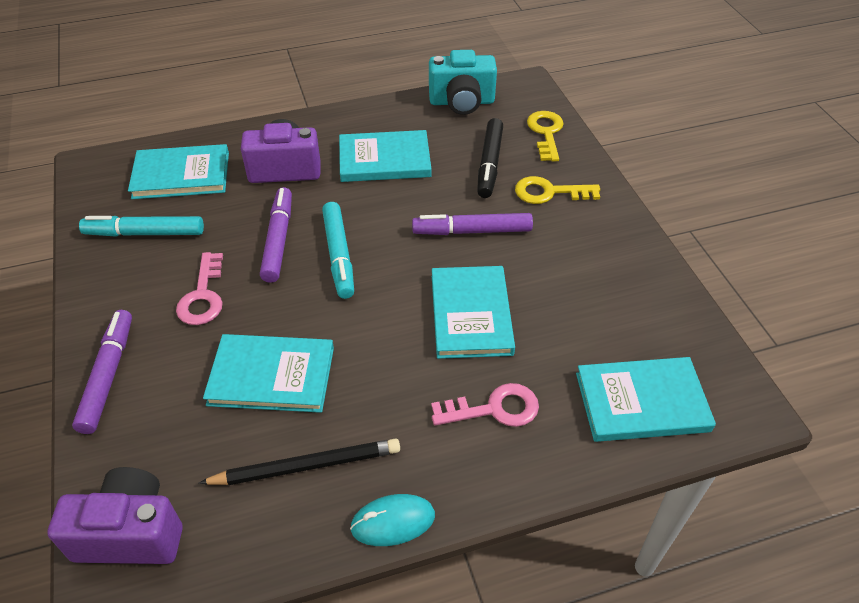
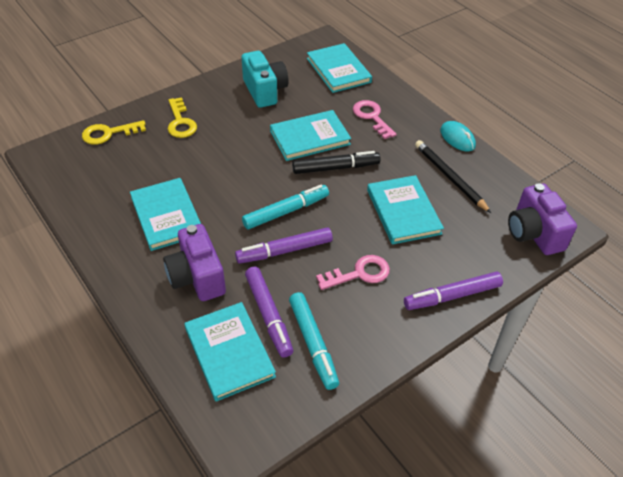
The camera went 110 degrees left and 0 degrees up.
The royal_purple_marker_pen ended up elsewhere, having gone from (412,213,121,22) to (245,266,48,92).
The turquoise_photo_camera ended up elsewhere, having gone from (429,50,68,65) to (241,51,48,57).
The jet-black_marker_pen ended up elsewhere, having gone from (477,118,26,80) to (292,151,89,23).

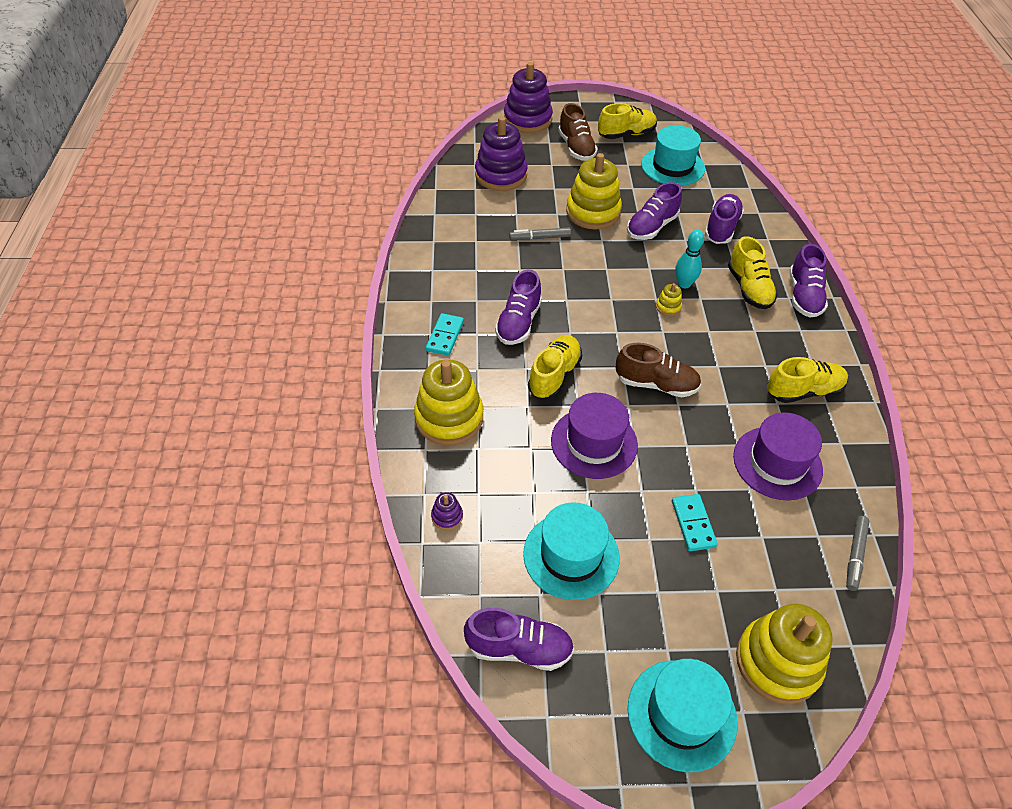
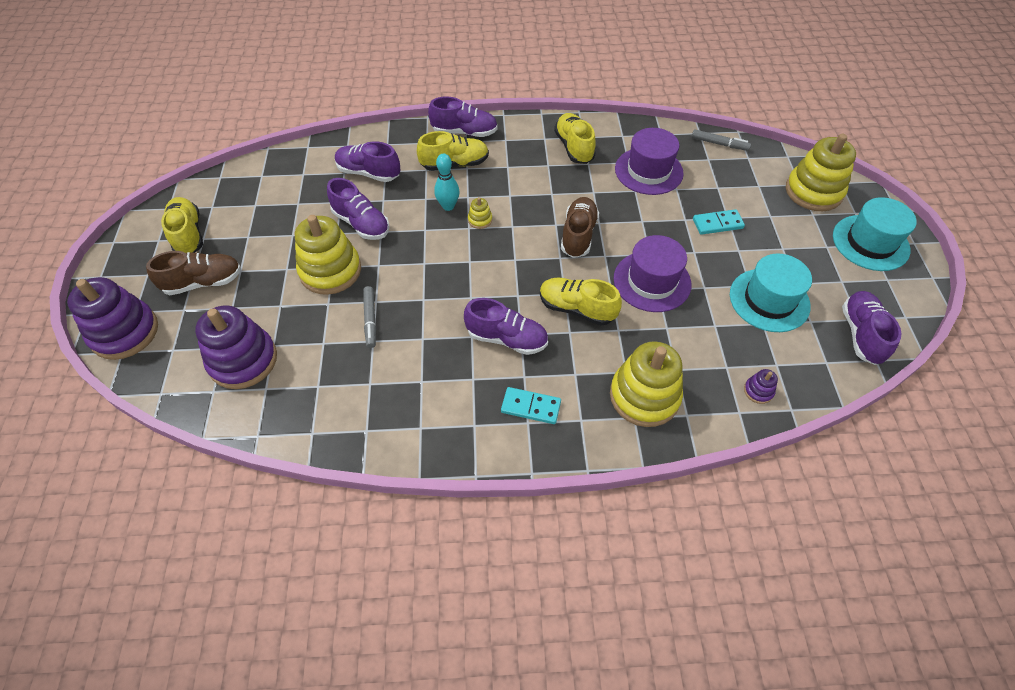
The camera went 90 degrees left and 5 degrees up.
The second view lost the turquoise_tall_hat at (641,125,64,61).

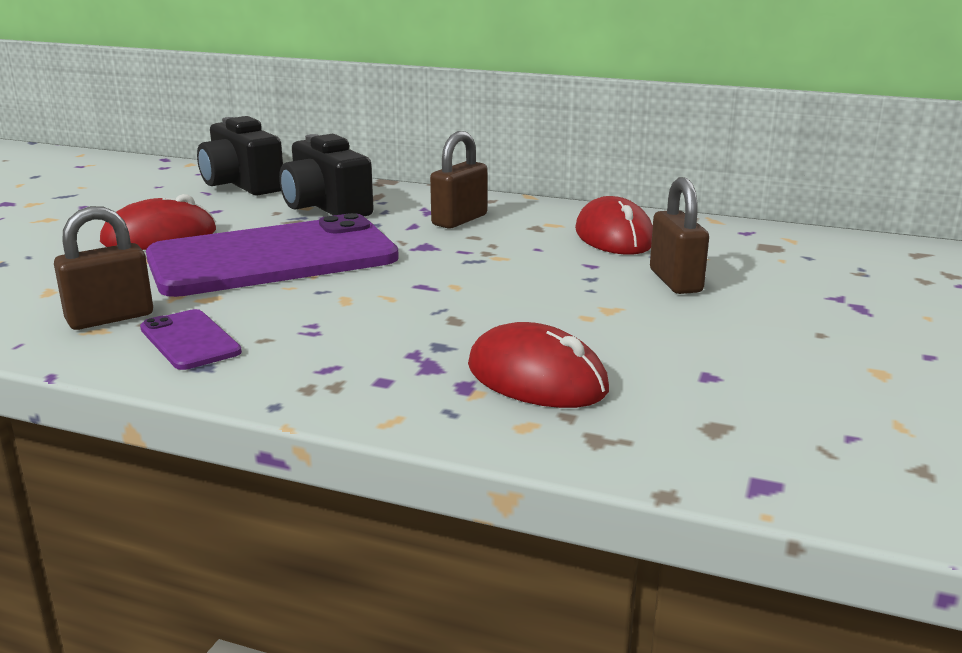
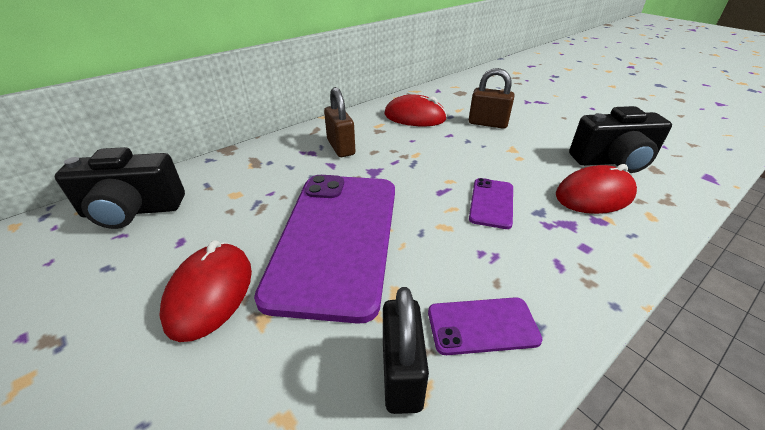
The camera went 60 degrees left and 15 degrees up.
The second view gained the royal_purple_mobile_phone at (469,178,44,51).
The jet-black_photo_camera ended up elsewhere, having gone from (279,134,95,82) to (569,106,103,67).
What was the russet_small_lock at (54,206,99,124) turned into the jet-black_small_lock at (383,287,46,127).

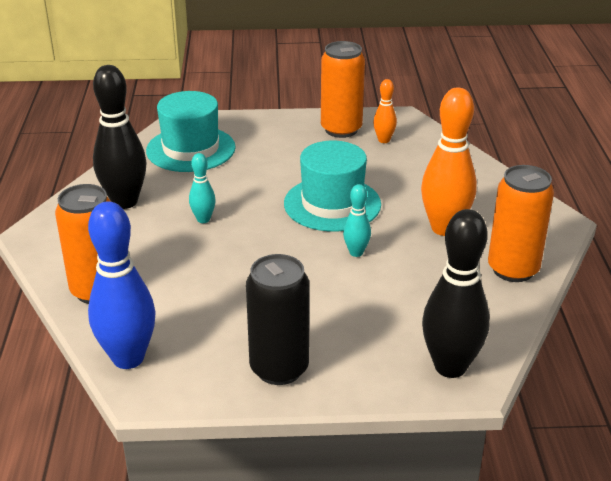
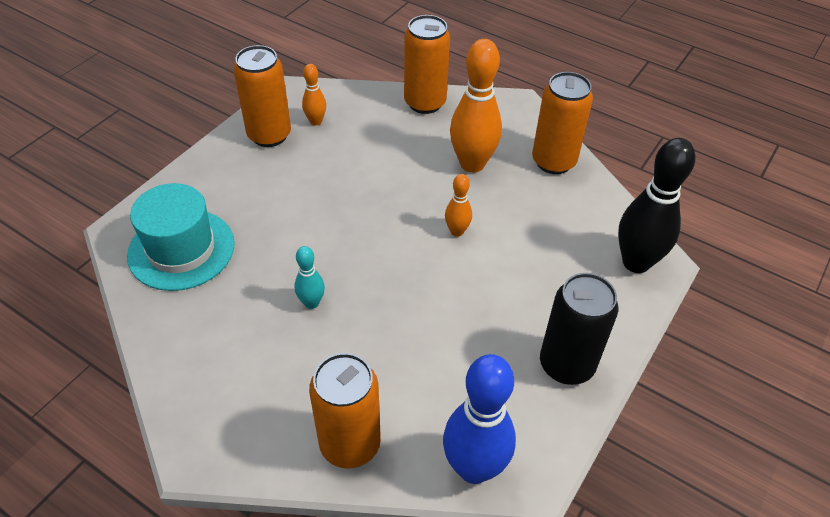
The camera went 55 degrees left and 15 degrees up.
The second view lost the jet-black_skittle at (93,65,54,144).
The second view lost the turquoise_tall_hat at (284,141,97,91).
The second view gained the orange_can at (404,15,46,99).
What was the turquoise_skittle at (343,184,28,73) turned into the orange_skittle at (445,174,27,63).

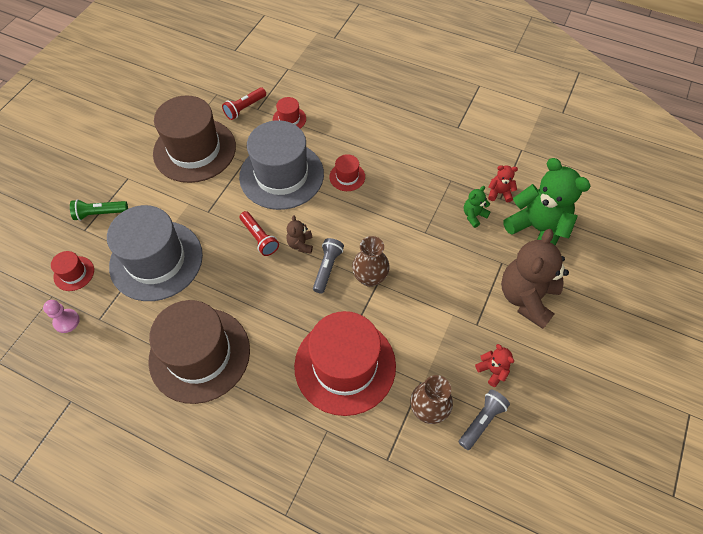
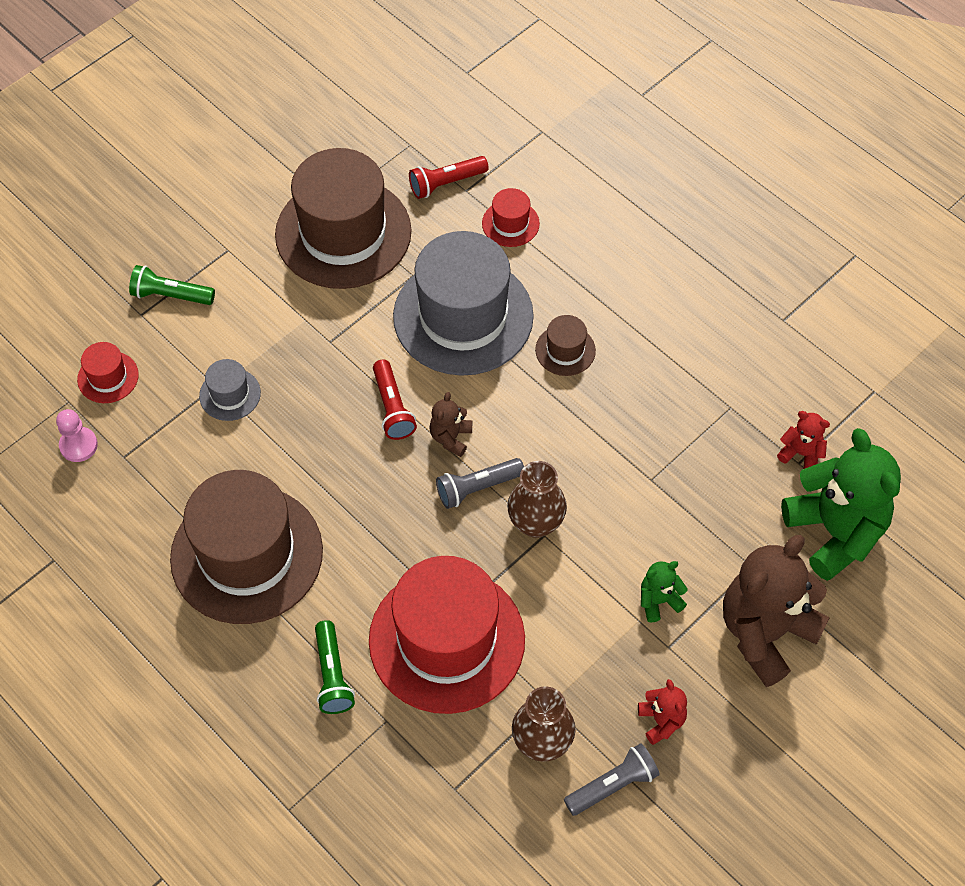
The camera went 20 degrees right and 0 degrees up.
The second view gained the emerald_pocket_torch at (315,620,40,94).
The emerald_teddy ended up elsewhere, having gone from (464,186,26,42) to (641,561,47,61).
What was the crimson_tall_hat at (329,154,36,37) turned into the russet_tall_hat at (535,315,61,61).
The ash-grey_pocket_torch at (313,238,31,56) ended up facing another way, 150 degrees counterclockwise from before.
The size of the ash-grey_tall_hat at (107,205,96,96) changed by a factor of 0.42.

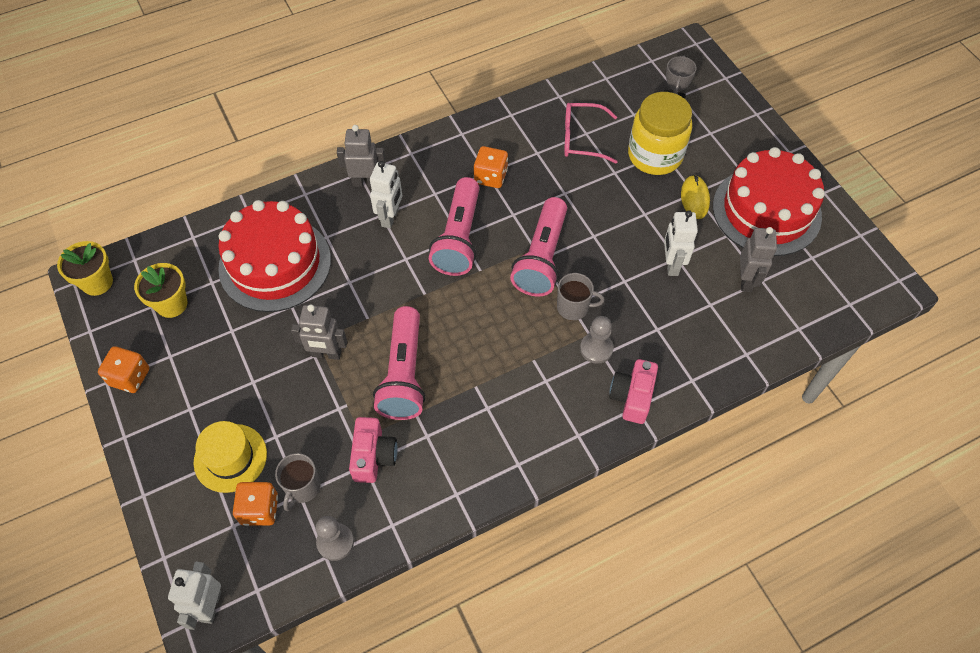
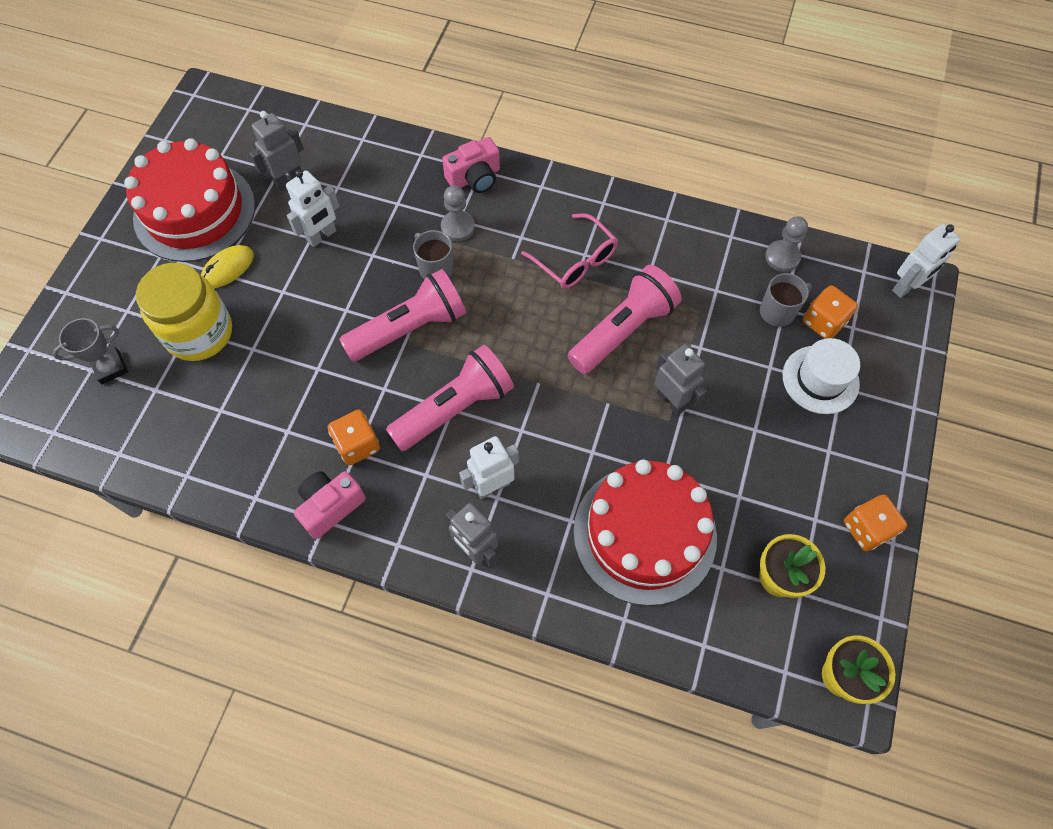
The camera went 135 degrees left and 5 degrees up.
The rose-pink_photo_camera ended up elsewhere, having gone from (349,417,49,66) to (294,471,72,68).
The rose-pink_spectacles ended up elsewhere, having gone from (564,103,53,61) to (521,213,97,76).
What was the golden_tall_hat at (194,421,73,72) turned into the snow-white_tall_hat at (783,338,77,76).

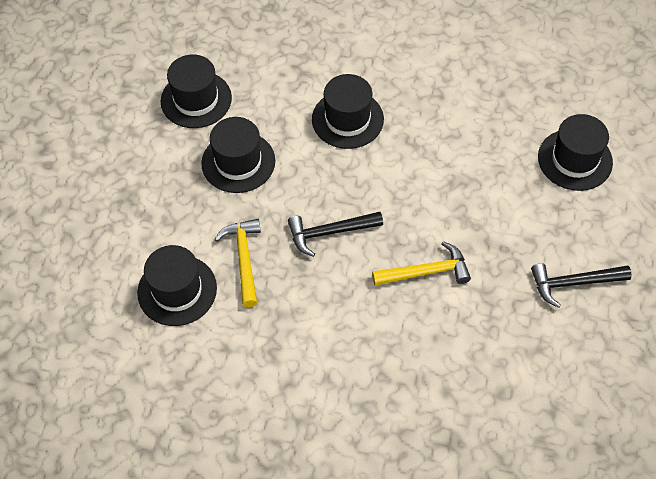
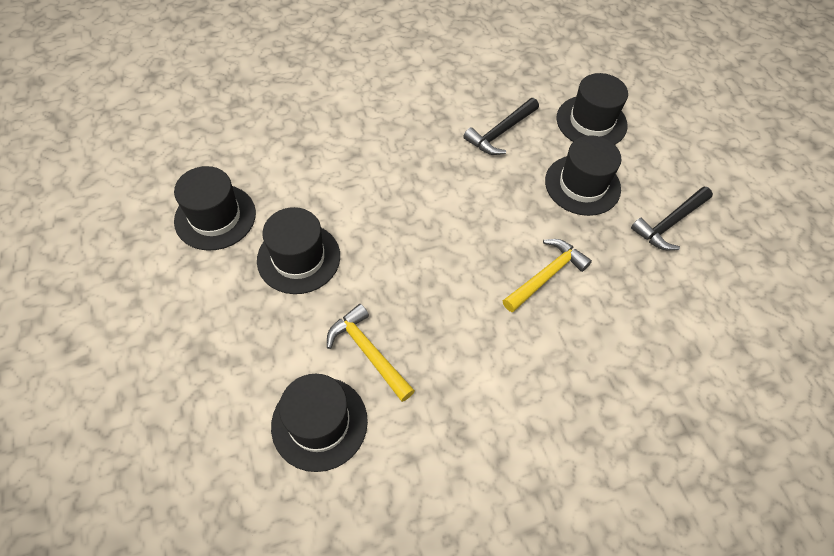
The camera went 35 degrees left and 0 degrees up.
The jet-black_carpenter's_hammer ended up elsewhere, having gone from (288,212,95,45) to (463,98,76,57).
The jet-black_tall_hat ended up elsewhere, having gone from (312,74,72,75) to (545,135,76,81).

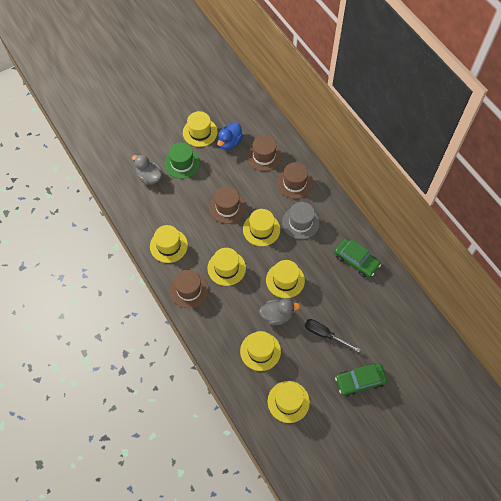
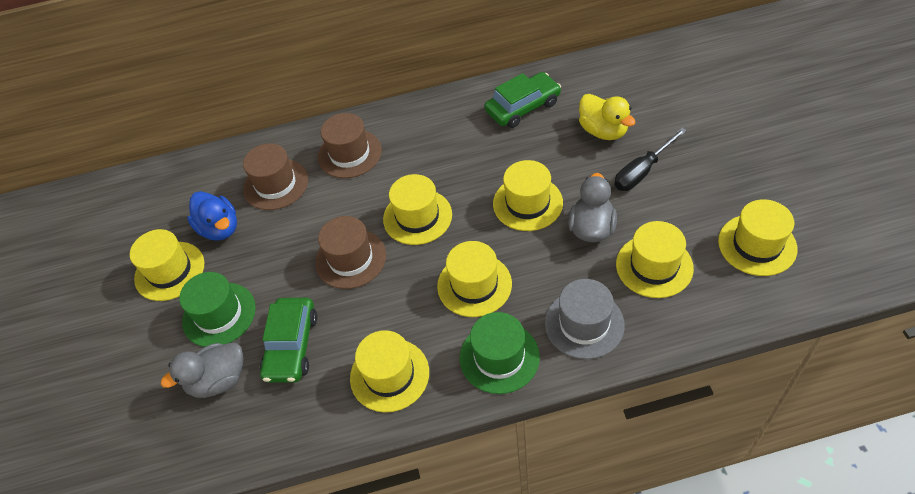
The camera went 65 degrees left and 10 degrees down.
The second view gained the golden_toy_duck at (579,94,57,46).
The ash-grey_tall_hat ended up elsewhere, having gone from (282,202,38,37) to (545,279,80,80).
The emerald_automobile ended up elsewhere, having gone from (335,364,53,33) to (260,298,57,84).
What was the russet_tall_hat at (170,270,39,38) turned into the emerald_tall_hat at (460,312,80,82).

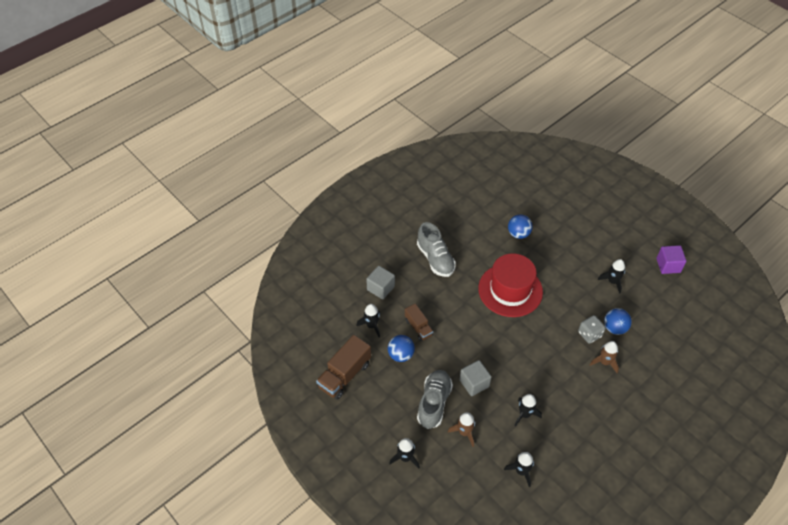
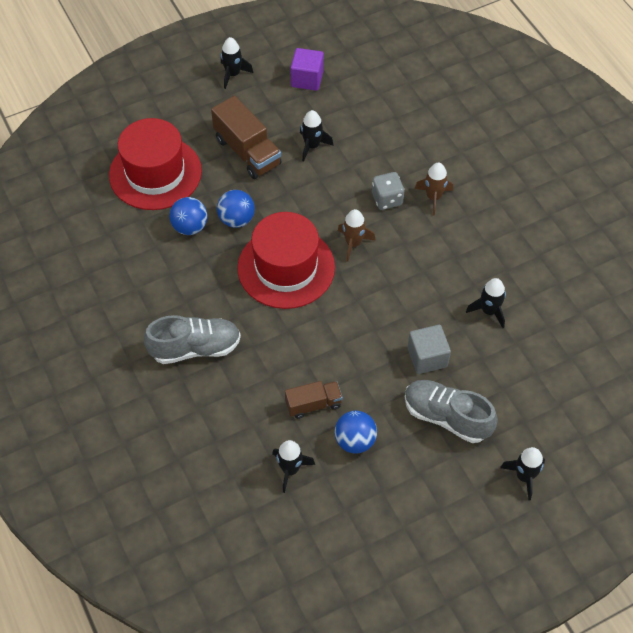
The camera went 75 degrees left and 5 degrees up.
The second view lost the ash-grey_solid_cube at (366,266,29,33).
The second view gained the crimson_tall_hat at (109,118,93,92).
The russet_truck ended up elsewhere, having gone from (316,335,55,65) to (211,96,71,83).
The russet_toy_rocket ended up elsewhere, having gone from (448,412,27,35) to (338,209,38,53).
The jet-black_toy_rocket ended up elsewhere, having gone from (504,452,30,35) to (221,37,32,52).
The blue_sphere ended up elsewhere, having gone from (604,308,28,27) to (217,190,38,38).

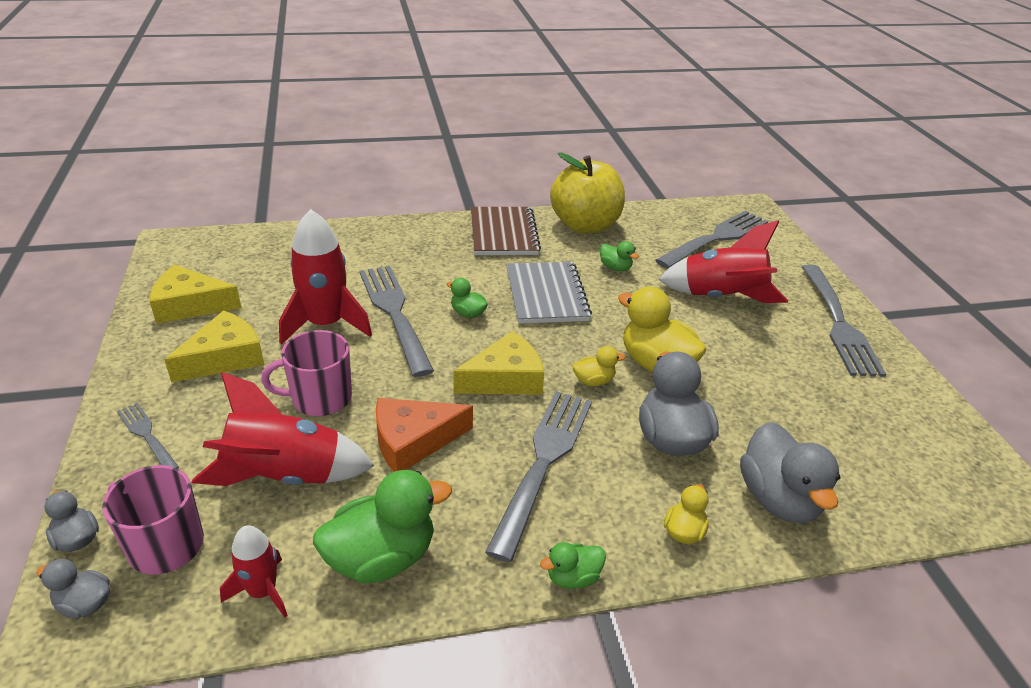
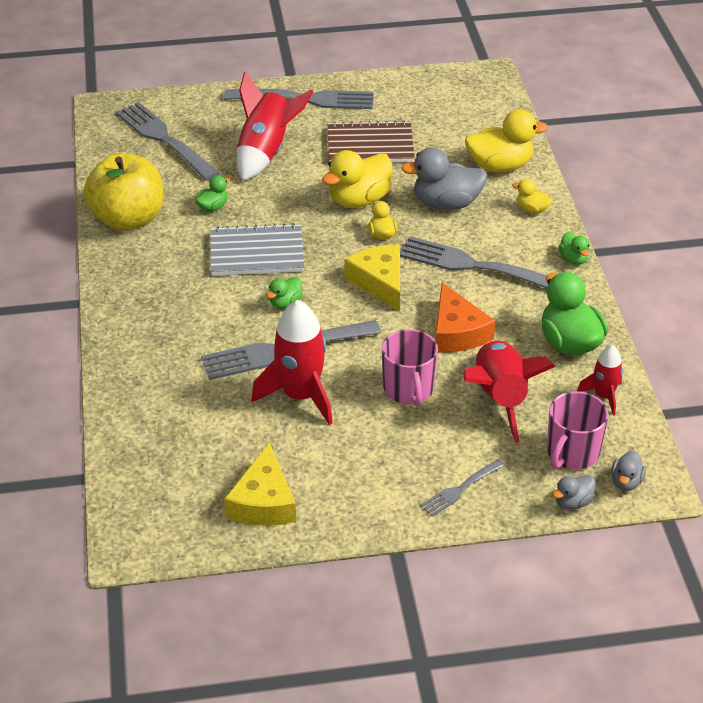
The camera went 85 degrees left and 5 degrees up.
The second view lost the golden_cheese at (164,310,100,72).
The russet_notebook ended up elsewhere, having gone from (471,207,70,48) to (328,120,87,43).
What was the ash-grey_toy_duck at (740,422,100,101) turned into the golden_toy_duck at (465,109,83,63).

